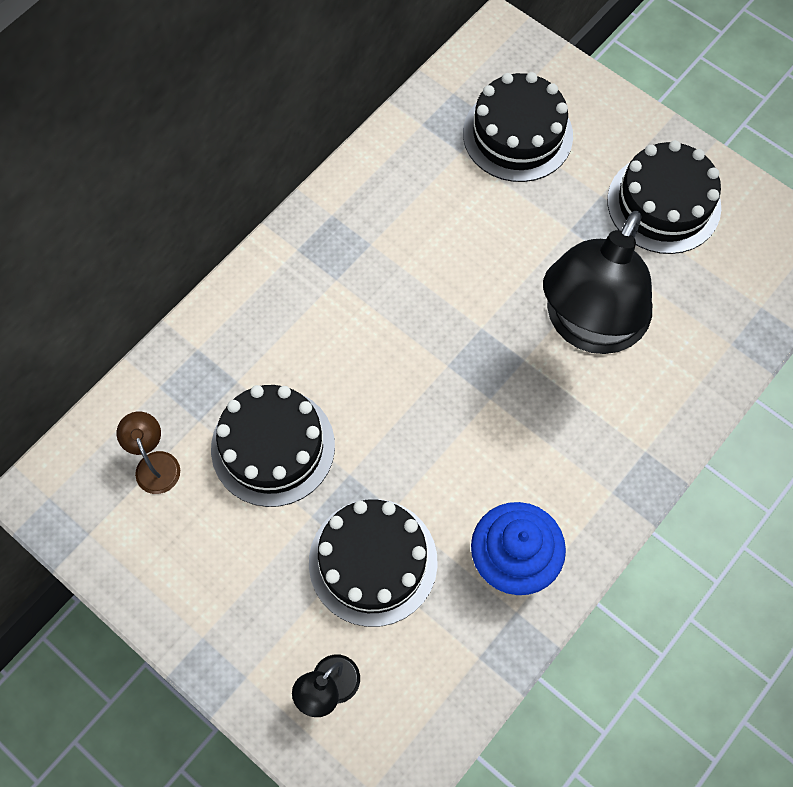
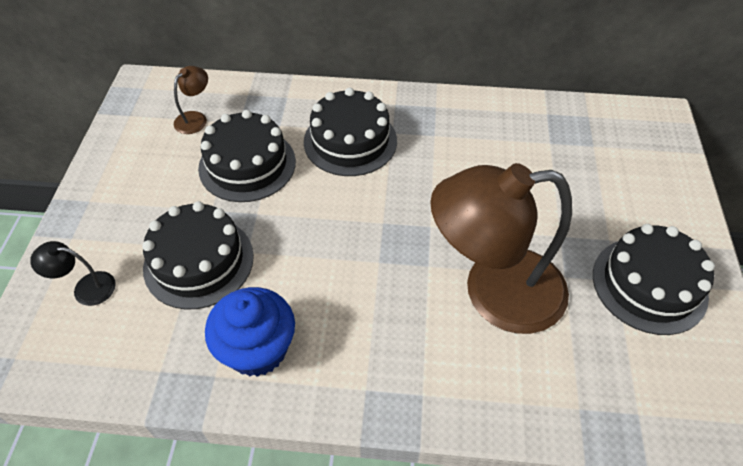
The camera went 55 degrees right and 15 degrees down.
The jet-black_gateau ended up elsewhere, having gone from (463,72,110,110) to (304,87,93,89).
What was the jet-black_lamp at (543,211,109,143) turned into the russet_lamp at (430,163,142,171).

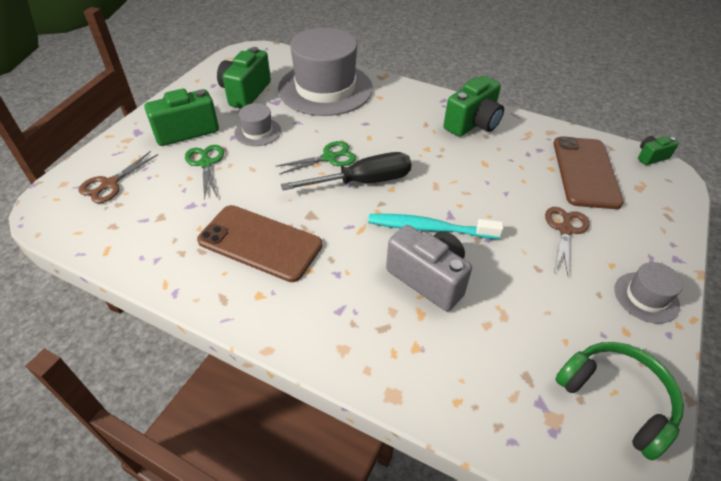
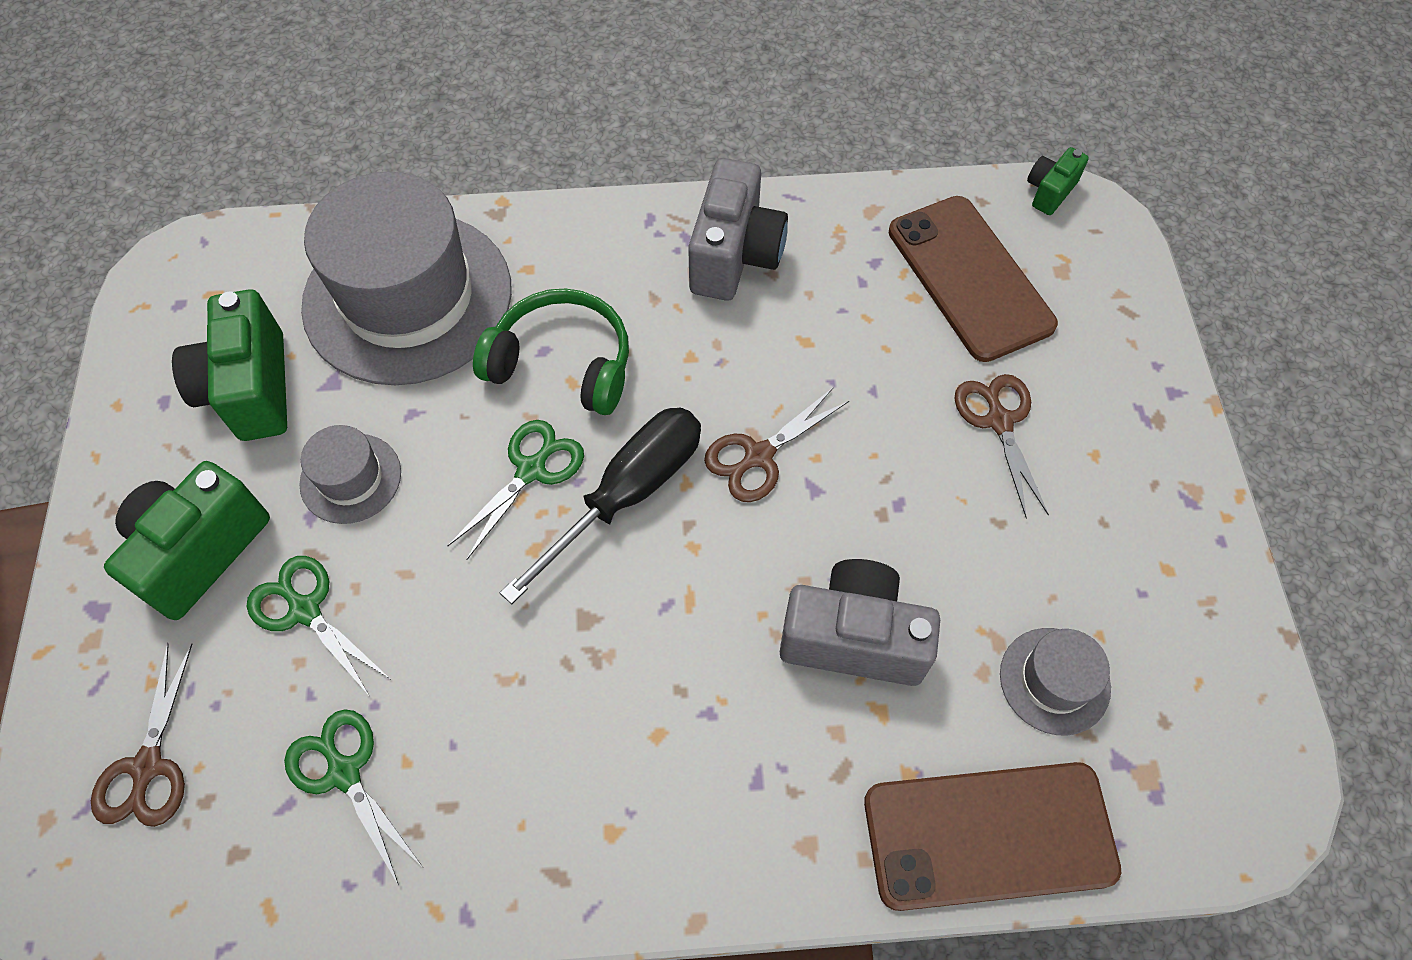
The camera went 30 degrees left and 15 degrees up.
The second view lost the turquoise_toothbrush at (368,214,135,25).
The second view gained the emerald_pair_of_scissors at (284,709,139,177).
The second view gained the russet_pair_of_scissors at (704,387,145,115).
The russet_mobile_phone ended up elsewhere, having gone from (197,205,126,77) to (864,762,257,149).
The emerald_headset ended up elsewhere, having gone from (555,342,129,118) to (473,288,156,127).
The ash-grey_tall_hat ended up elsewhere, having gone from (614,262,69,61) to (1000,628,111,108).
What was the emerald_photo_camera at (444,76,60,61) turned into the ash-grey_photo_camera at (688,158,100,143).

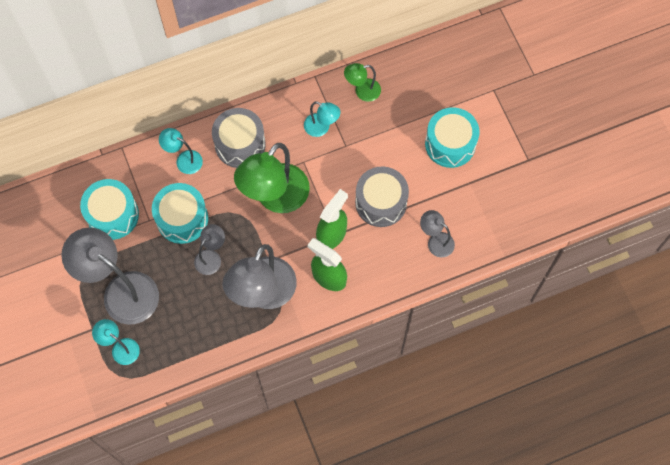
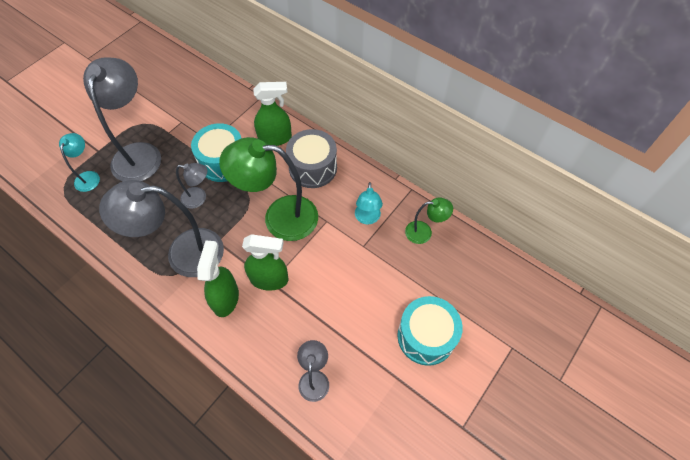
The camera went 60 degrees right and 10 degrees down.
The second view lost the turquoise_drum at (80,179,59,61).
The second view lost the ash-grey_drum at (355,166,54,61).
Where the turquoise_lamp stood at (159,128,44,46), the emerald_sprayer came to stand at (253,82,39,64).
The emerald_lamp at (344,63,37,39) ended up facing another way, 135 degrees clockwise from before.

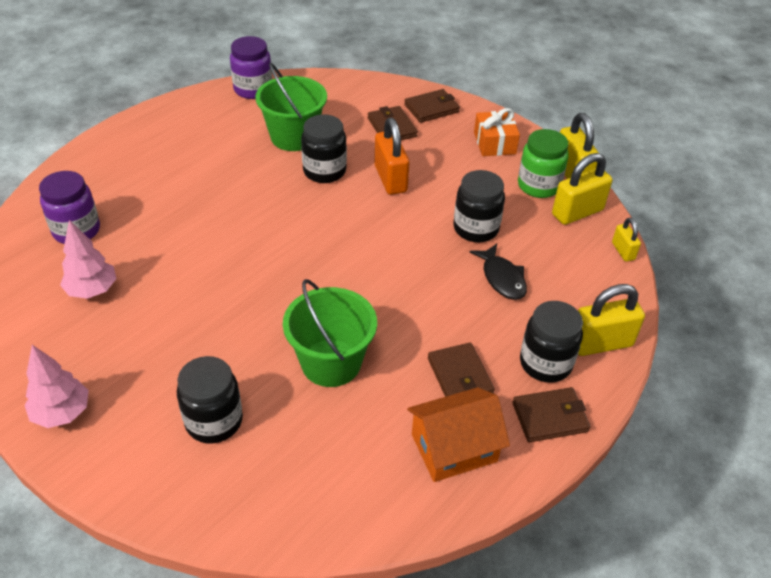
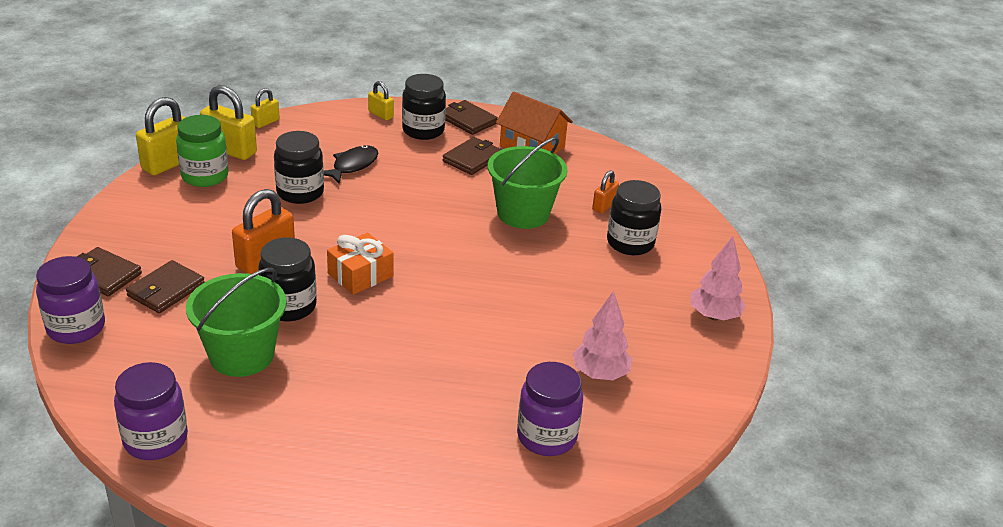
The camera went 125 degrees left and 10 degrees down.
The second view gained the royal_purple_jam_jar at (36,256,69,88).
The second view gained the orange_small_lock at (592,170,27,43).
The orange_present ended up elsewhere, having gone from (474,108,46,48) to (327,232,67,63).
The size of the golden_small_lock at (578,284,67,72) changed by a factor of 0.55.

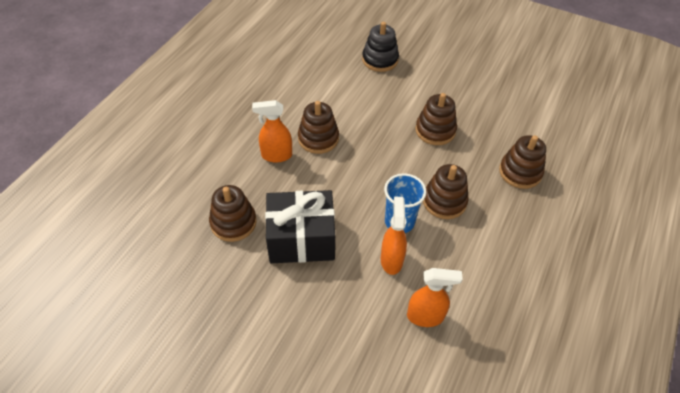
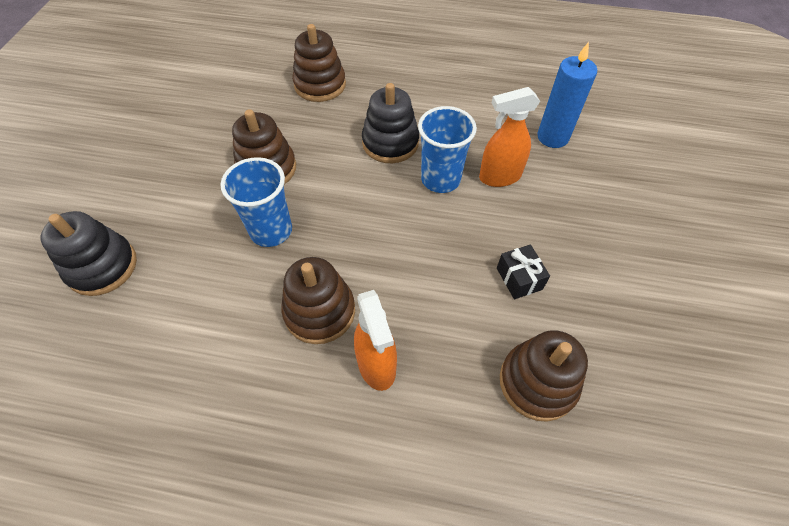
The camera went 105 degrees left and 5 degrees up.
The second view gained the blue_tumbler at (220,157,72,90).
Where the orange_sprayer stood at (407,268,56,59), the blue_wax_candle came to stand at (537,42,60,106).
What was the russet_stacking_rings at (423,164,46,55) turned into the jet-black_stacking_rings at (362,83,57,80).
The size of the jet-black_present at (265,190,70,73) changed by a factor of 0.42.

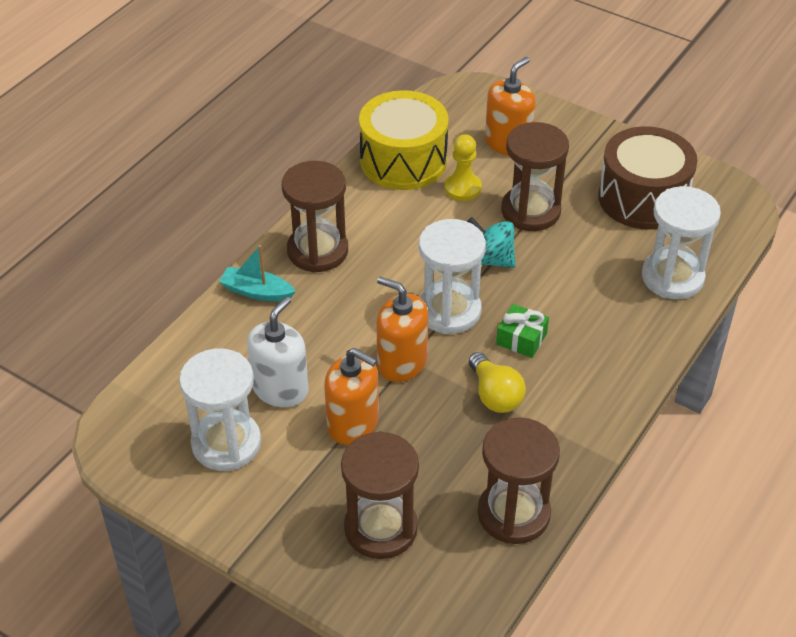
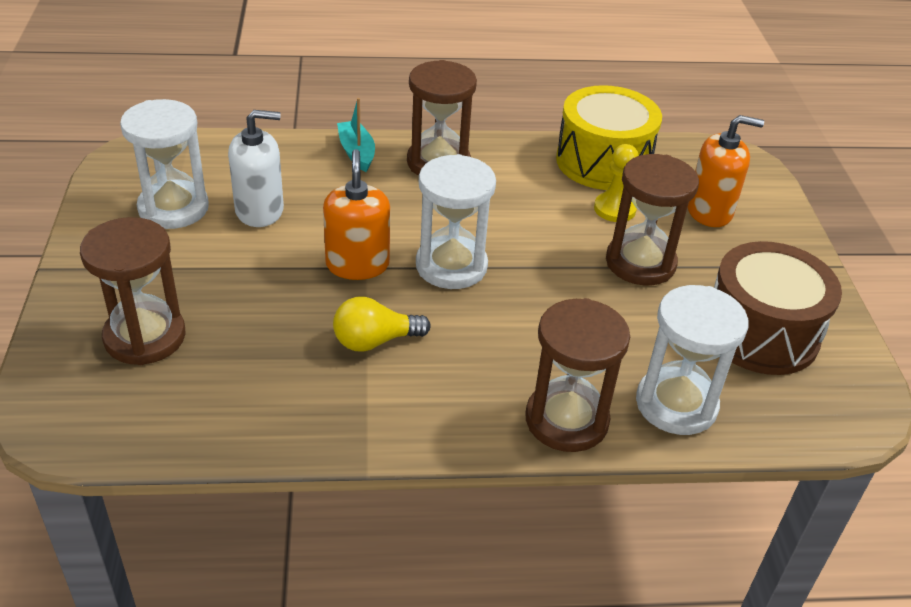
The camera went 50 degrees right and 5 degrees down.
The second view lost the orange_soap_pump at (324,348,55,97).
The second view lost the turquoise_whirligig at (467,217,49,51).
The second view lost the emerald_present at (496,304,53,54).
The russet_hourglass ended up elsewhere, having gone from (478,418,82,126) to (525,298,105,154).
The golden_lightbulb at (469,352,57,61) ended up facing another way, 45 degrees clockwise from before.

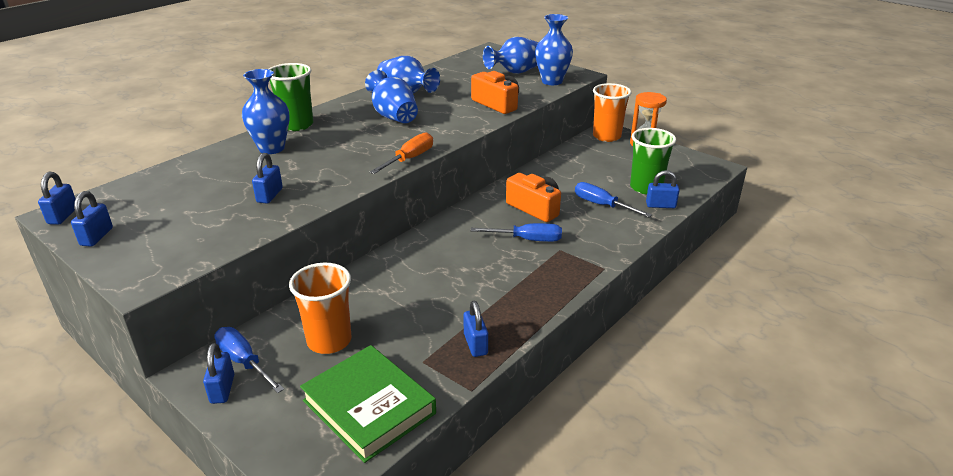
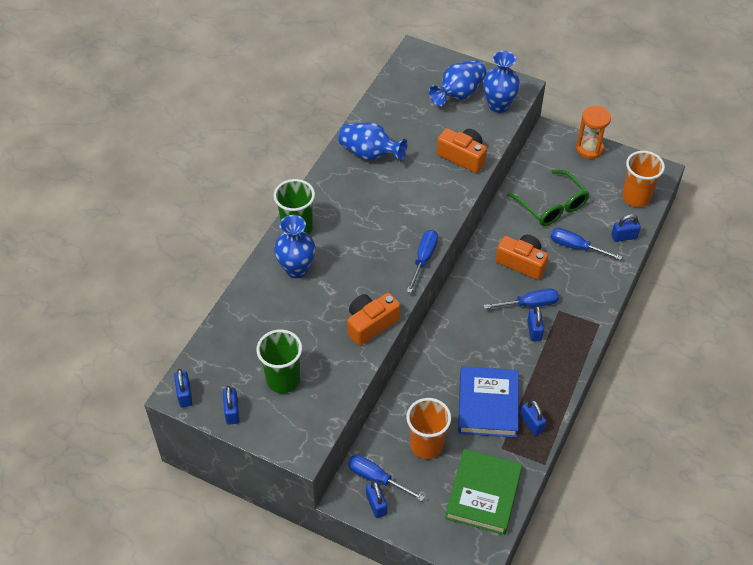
The camera went 15 degrees left and 20 degrees up.
The second view lost the blue_tall_vase at (365,70,53,53).
The second view gained the orange_photo_camera at (347,293,53,53).
The second view gained the blue_hardcover at (458,367,61,71).
The second view gained the emerald_spectacles at (508,170,82,56).
The blue_small_lock ended up elsewhere, having gone from (252,153,31,51) to (527,306,17,35).
The orange_tumbler ended up elsewhere, having gone from (593,83,38,59) to (622,151,43,56).
The emerald_tumbler ended up elsewhere, having gone from (630,128,46,67) to (256,329,46,64).
What was the orange_hand_screwdriver at (370,132,63,42) turned into the blue_hand_screwdriver at (406,230,32,63).
The emerald_hardcover at (300,345,136,118) ended up facing another way, 75 degrees clockwise from before.

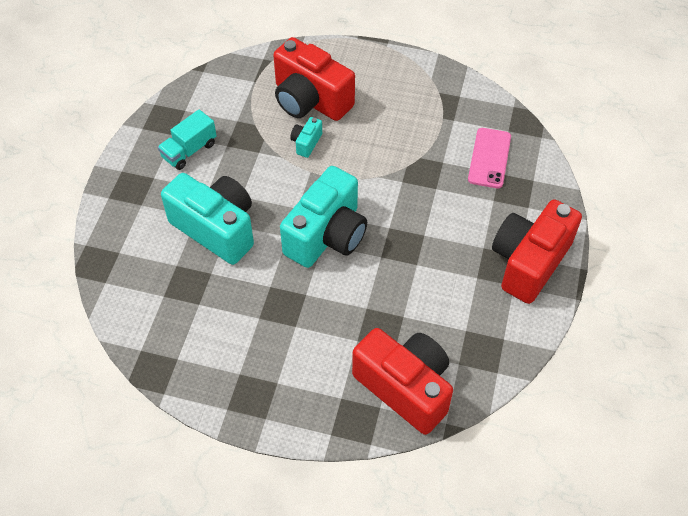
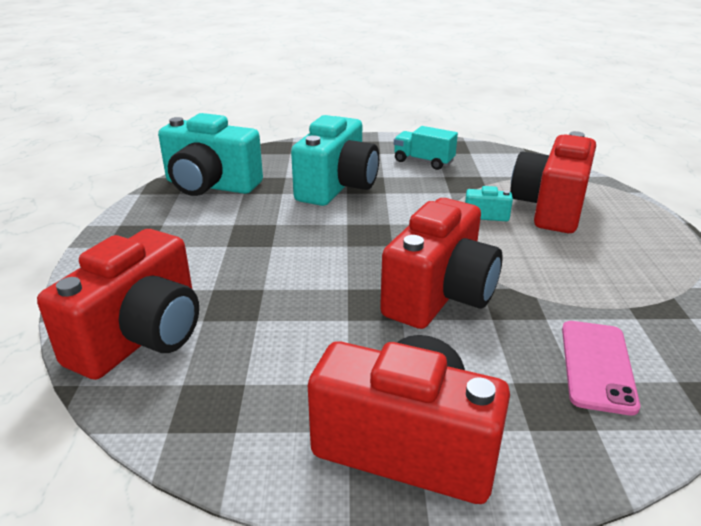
The camera went 75 degrees right and 25 degrees down.
The second view gained the crimson_photo_camera at (380,198,122,131).
The turquoise_photo_camera ended up elsewhere, having gone from (280,166,87,102) to (158,113,105,83).
The rose-pink_mobile_phone at (468,128,43,60) ended up facing another way, 75 degrees counterclockwise from before.

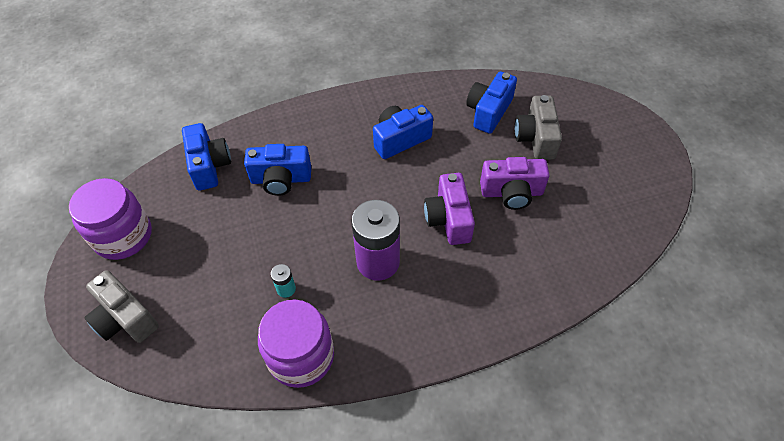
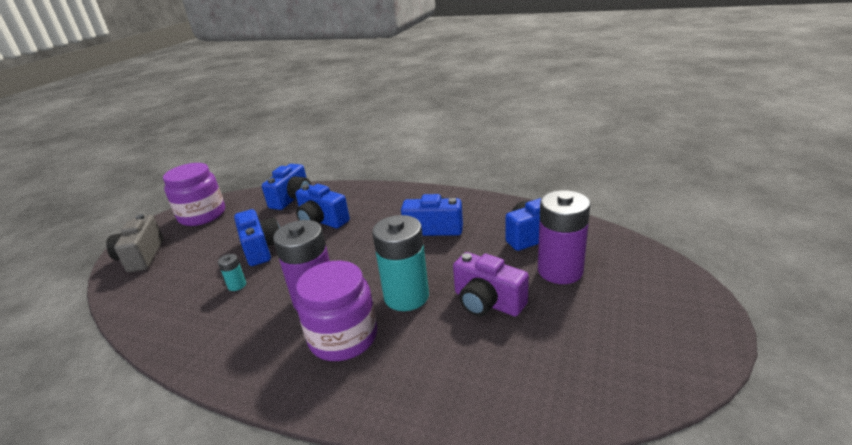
The camera went 40 degrees right and 25 degrees down.
The second view gained the blue_photo_camera at (234,209,46,57).
The royal_purple_jam_jar ended up elsewhere, having gone from (258,299,76,89) to (296,260,81,101).
Where the royal_purple_photo_camera stood at (424,173,51,72), the turquoise_battery came to stand at (372,215,57,96).
Where the ash-grey_photo_camera stood at (515,95,47,65), the royal_purple_battery came to stand at (538,190,52,94).

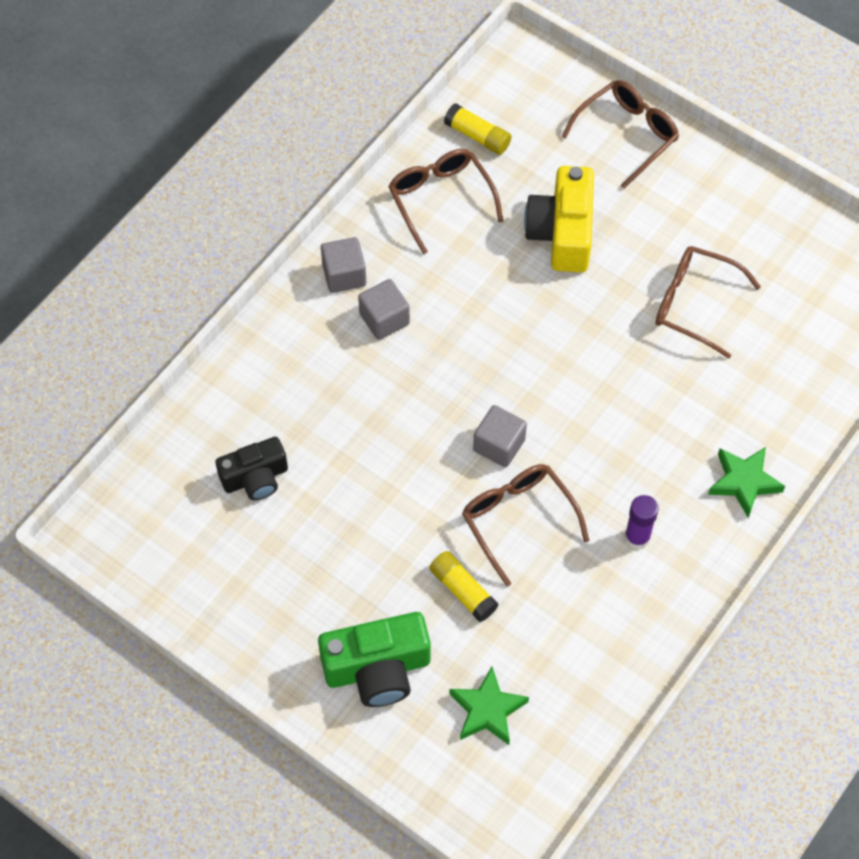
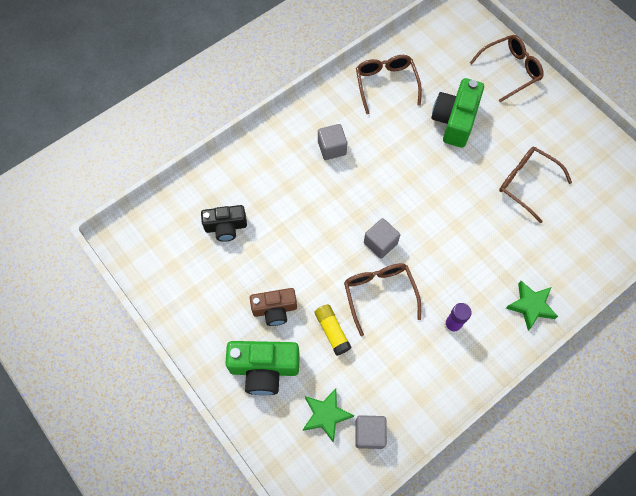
The camera went 15 degrees right and 5 degrees up.
The second view lost the golden_stick_of_glue at (444,103,67,52).
The second view gained the russet_photo_camera at (250,288,47,38).
The ash-grey_solid_cube ended up elsewhere, having gone from (321,237,45,56) to (355,415,32,34).
What was the golden_photo_camera at (524,166,70,106) turned into the emerald_photo_camera at (431,78,53,70).

